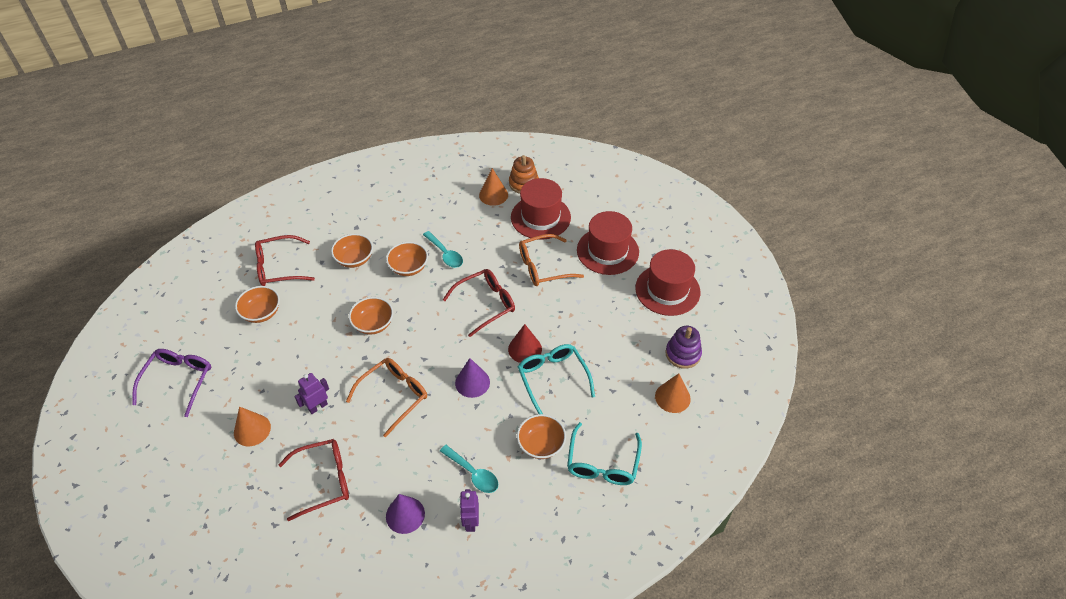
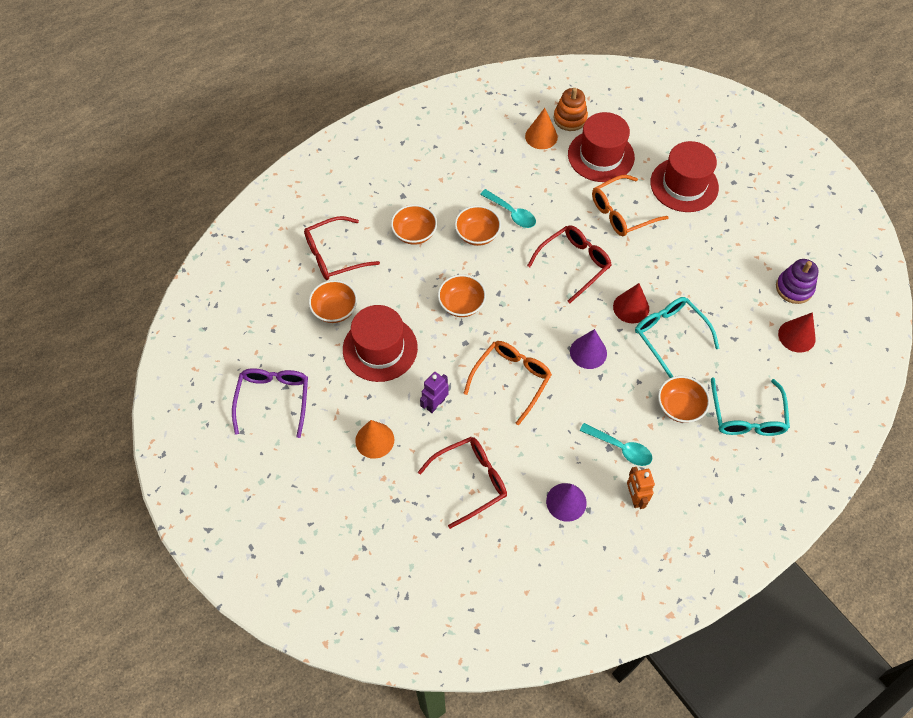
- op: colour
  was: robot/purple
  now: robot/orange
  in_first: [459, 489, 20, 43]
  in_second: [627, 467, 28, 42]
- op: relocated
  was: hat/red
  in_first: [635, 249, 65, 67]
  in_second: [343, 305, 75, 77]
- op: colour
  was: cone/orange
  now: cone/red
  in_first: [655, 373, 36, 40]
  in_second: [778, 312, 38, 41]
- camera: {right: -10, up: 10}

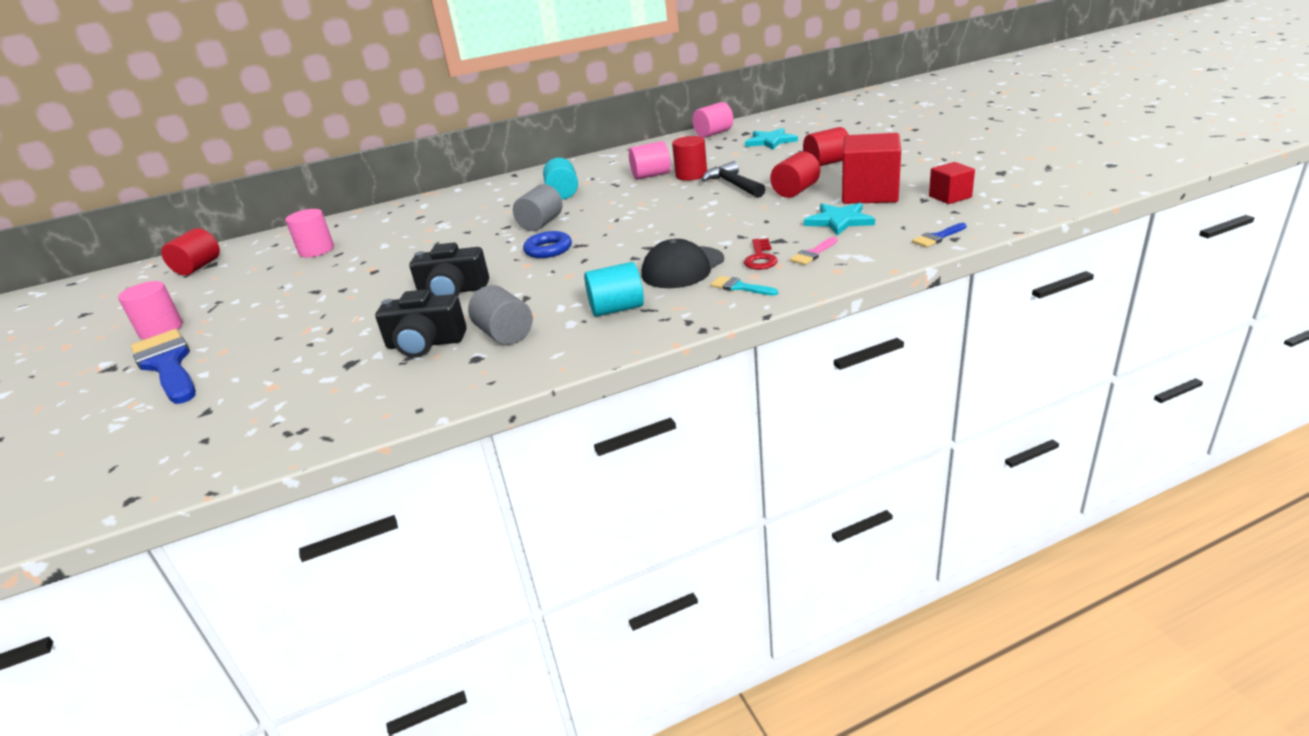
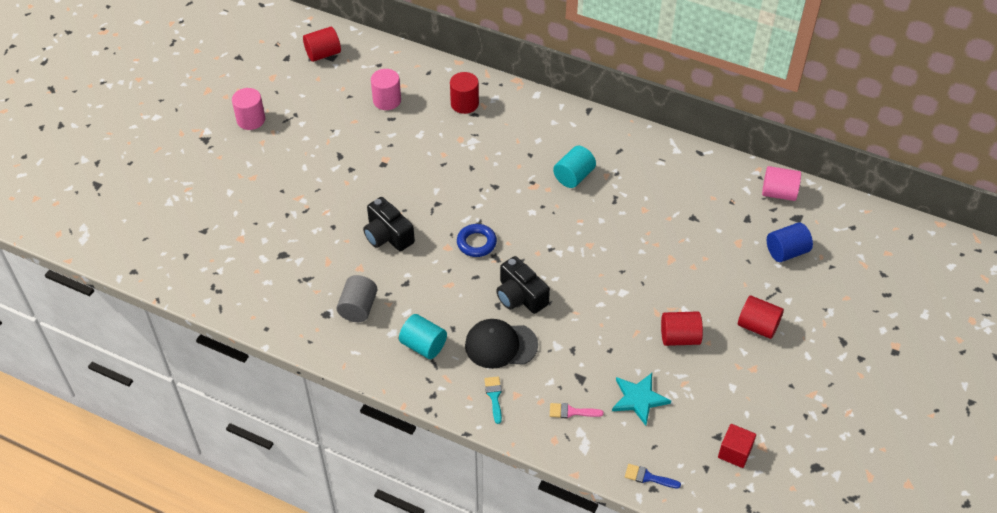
- op: missing
  was: brush/blue
  in_first: [131, 329, 65, 75]
- op: relocated
  was: camera/black
  in_first: [375, 290, 92, 67]
  in_second: [496, 256, 54, 58]
- op: missing
  was: cylinder/grey
  in_first: [513, 184, 50, 47]
- op: missing
  was: cylinder/pink
  in_first: [629, 141, 42, 39]
- op: relocated
  was: cylinder/red
  in_first: [672, 136, 35, 45]
  in_second: [450, 72, 29, 42]
- op: missing
  was: hammer/black
  in_first: [702, 161, 63, 37]
- op: missing
  was: key/red
  in_first: [744, 238, 34, 32]
- op: exchanged
  was: star/turquoise
  now: cylinder/blue
  in_first: [745, 128, 53, 22]
  in_second: [767, 222, 46, 40]
- op: missing
  was: cube/red
  in_first: [842, 133, 59, 71]
- camera: {right: 45, up: 20}

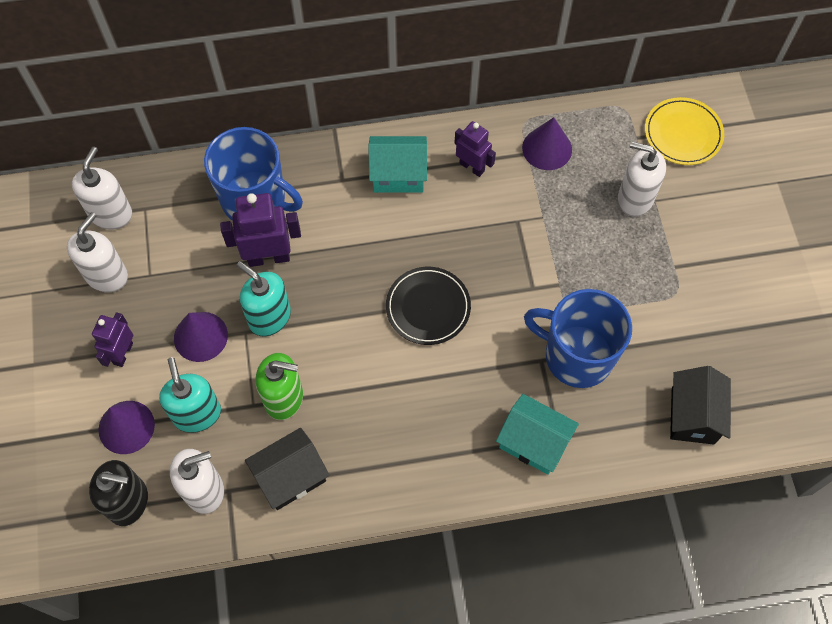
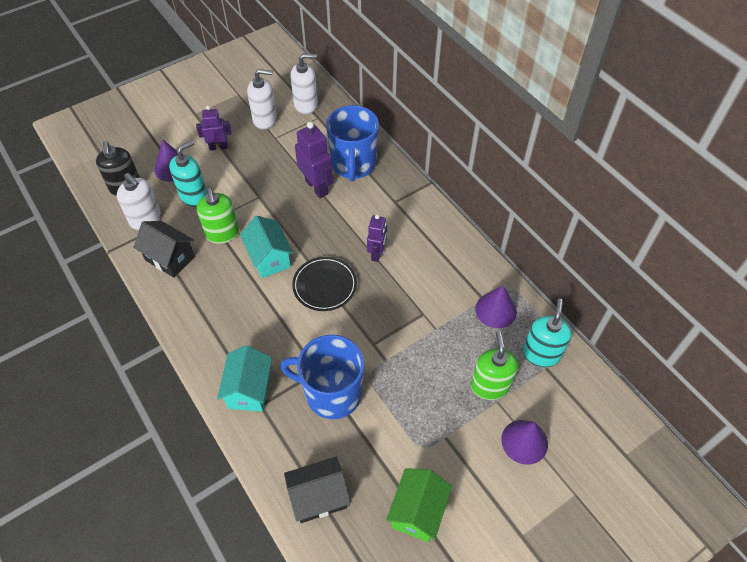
- op: relocated
  was: cone/purple
  in_first: [174, 312, 54, 50]
  in_second: [501, 420, 47, 45]
- op: relocated
  was: soap dispenser/turquoise
  in_first: [237, 261, 54, 75]
  in_second: [523, 298, 49, 69]
- op: relocated
  was: house/turquoise
  in_first: [368, 136, 59, 57]
  in_second: [240, 216, 53, 62]
- op: relocated
  was: robot/purple
  in_first: [455, 121, 41, 56]
  in_second: [367, 215, 20, 47]
- op: spun
  was: mug/blue
  in_first: [524, 289, 108, 99]
  in_second: [280, 335, 84, 84]
  clockwise: -75
- op: colour
  was: soap dispenser/white
  now: soap dispenser/green
  in_first: [618, 142, 48, 75]
  in_second: [471, 331, 47, 69]
- op: missing
  was: plate/yellow
  in_first: [645, 97, 79, 68]
- op: appeared
  now: house/green
  in_second: [386, 468, 66, 74]
- camera: {right: 65, up: -10}

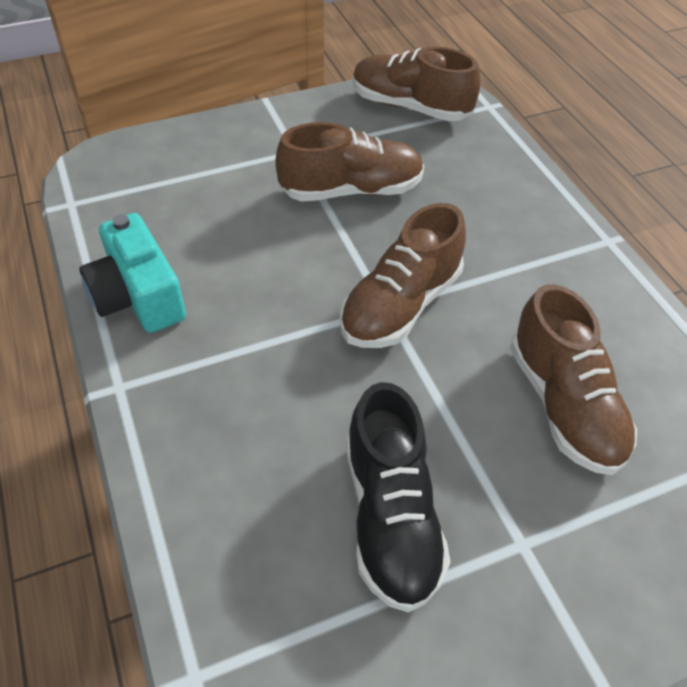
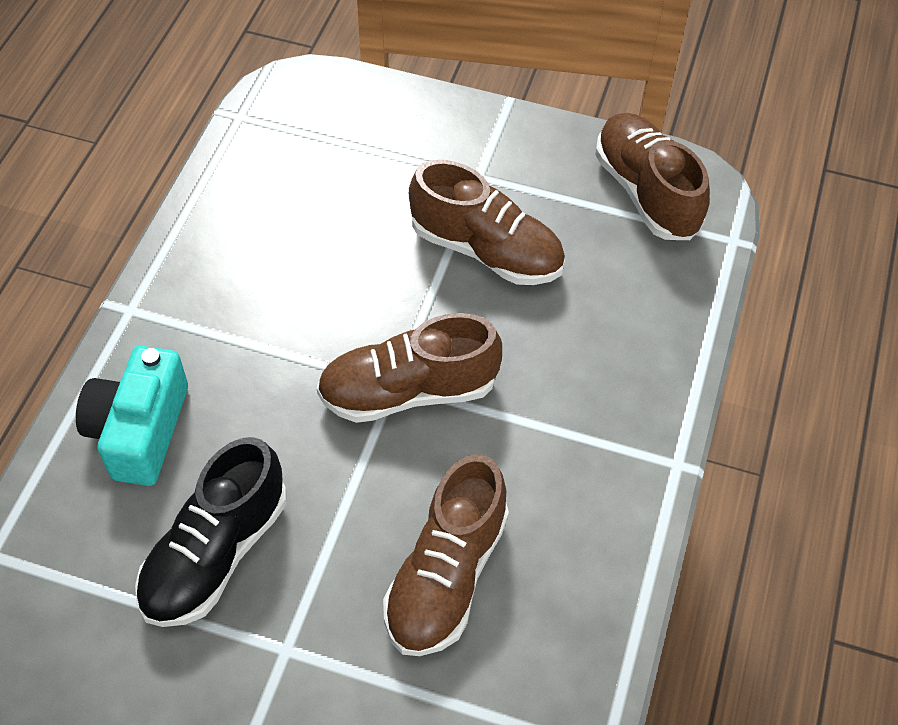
- op: relocated
  was: camera/turquoise
  in_first: [79, 213, 107, 120]
  in_second: [76, 346, 112, 140]
- camera: {right: 40, up: 5}

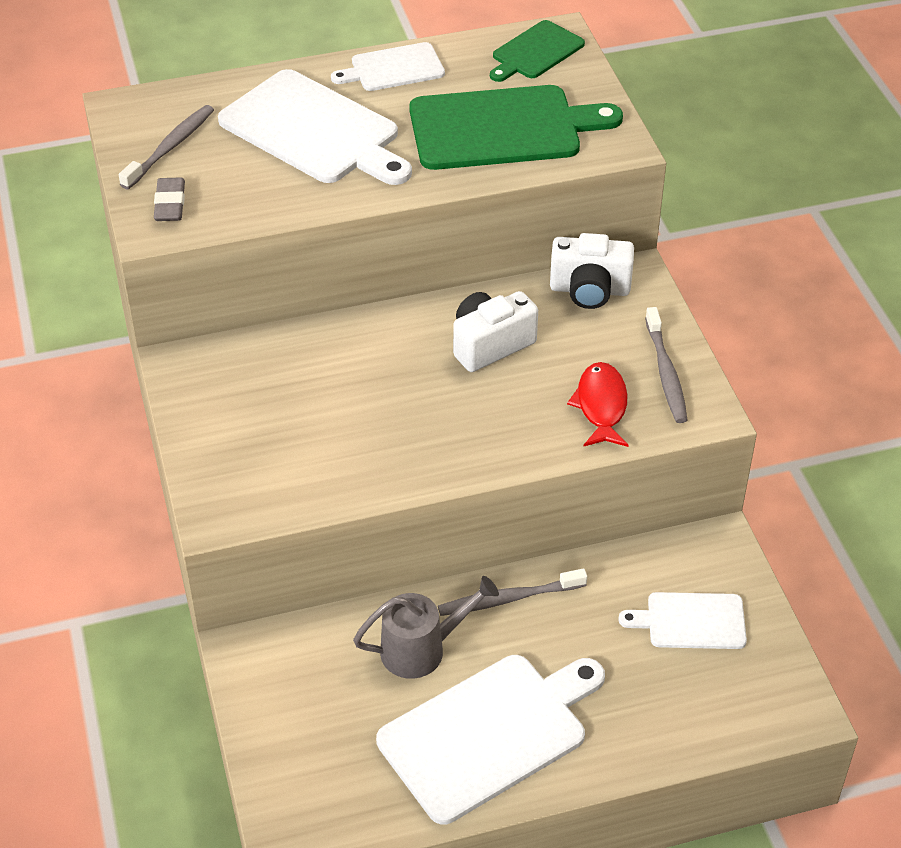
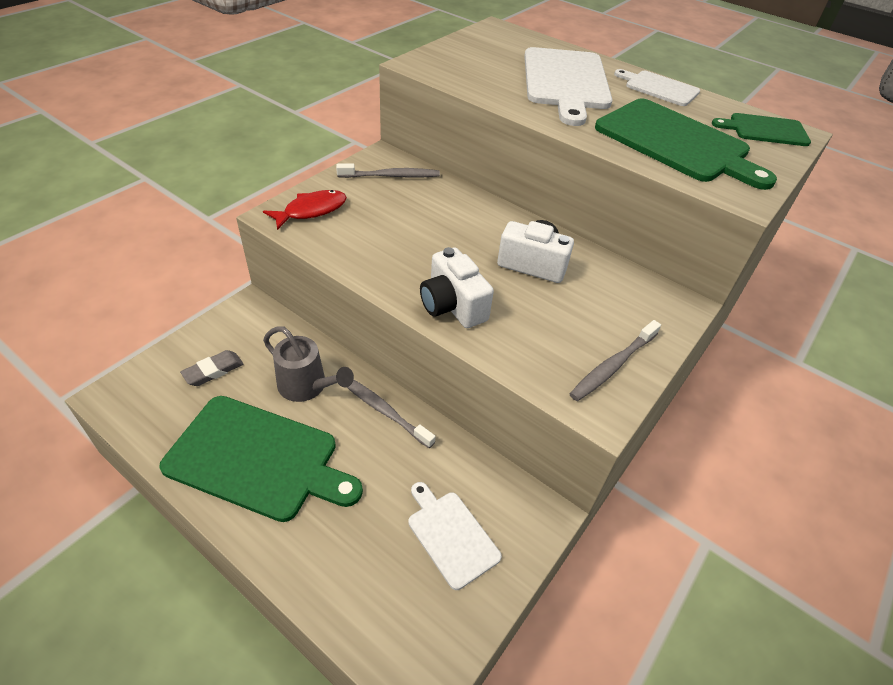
- op: relocated
  was: toothbrush/grey
  in_first: [119, 105, 95, 84]
  in_second: [336, 164, 104, 14]
- op: relocated
  was: eraser/grey
  in_first: [154, 177, 31, 44]
  in_second: [180, 350, 63, 36]
- op: colour
  was: cutting board/white
  now: cutting board/green
  in_first: [376, 655, 229, 169]
  in_second: [159, 396, 204, 126]
- op: relocated
  was: camera/white
  in_first: [550, 233, 84, 76]
  in_second: [420, 247, 74, 81]
- op: relocated
  was: fish/red
  in_first: [567, 362, 62, 85]
  in_second: [263, 190, 84, 40]
- camera: {right: 50, up: 0}

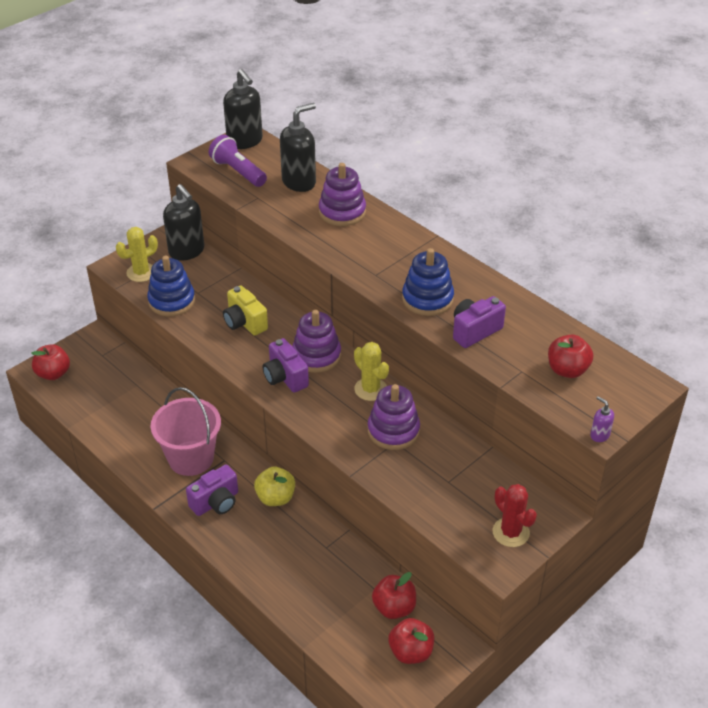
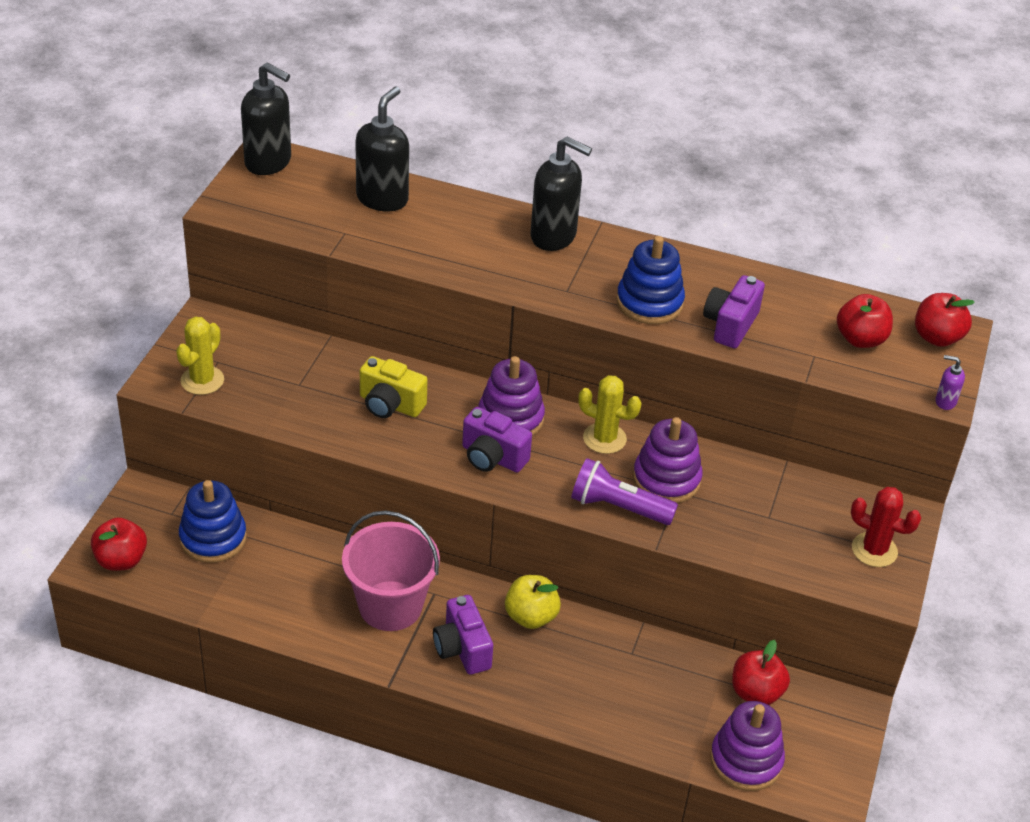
- op: relocated
  was: stacking toy/blue
  in_first: [147, 256, 48, 61]
  in_second: [179, 480, 68, 83]
- op: relocated
  was: soap dispenser/black
  in_first: [163, 184, 41, 77]
  in_second: [530, 137, 62, 114]
- op: spun
  was: camera/purple
  in_first: [186, 465, 52, 51]
  in_second: [433, 595, 60, 80]
  clockwise: 135
- op: relocated
  was: flashlight/purple
  in_first: [209, 135, 58, 52]
  in_second: [571, 458, 107, 67]
- op: relocated
  was: stacking toy/purple
  in_first: [319, 163, 47, 63]
  in_second: [710, 701, 75, 90]
- op: relocated
  was: apple/red
  in_first: [388, 618, 46, 46]
  in_second: [915, 293, 60, 54]
- camera: {right: -30, up: 0}

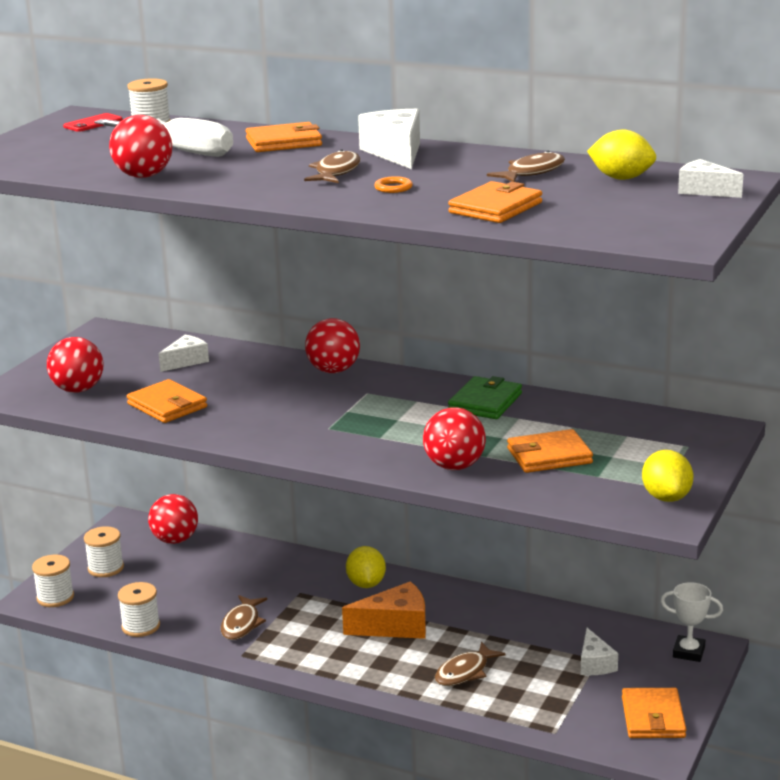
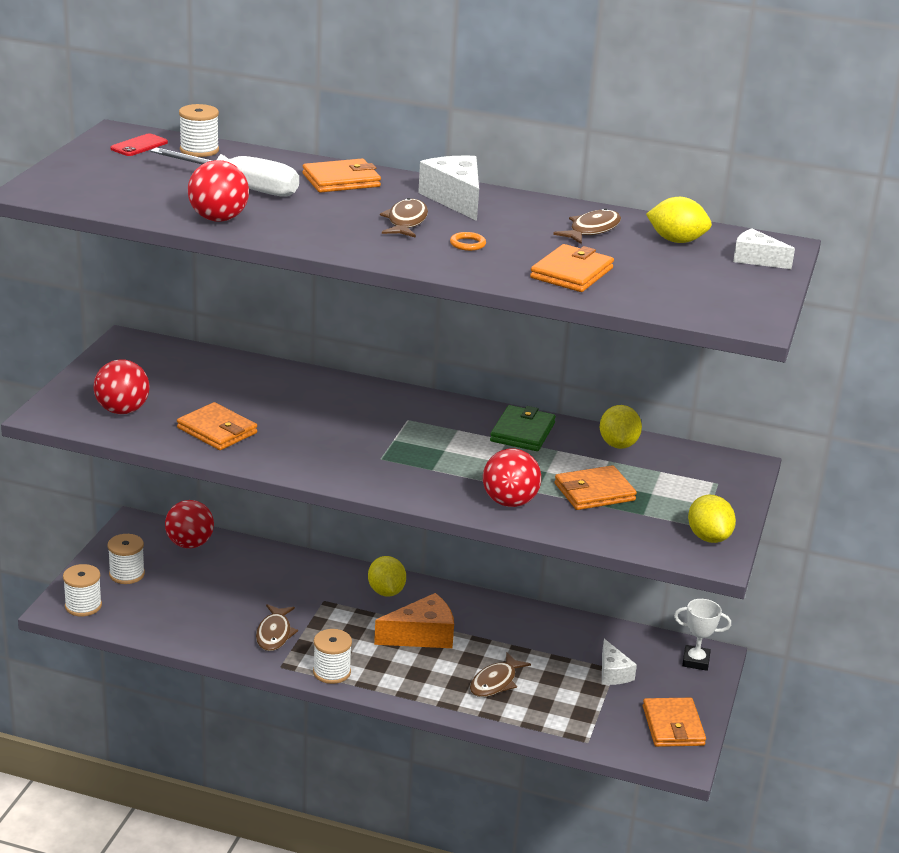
- op: relocated
  was: spool/white
  in_first: [118, 582, 42, 55]
  in_second: [313, 629, 39, 55]
- op: missing
  was: cheese/white
  in_first: [159, 335, 50, 37]
- op: missing
  was: ball/red
  in_first: [305, 318, 55, 55]
- op: appeared
  now: lemon/yellow
  in_second: [600, 405, 42, 44]
- camera: {right: -10, up: 5}

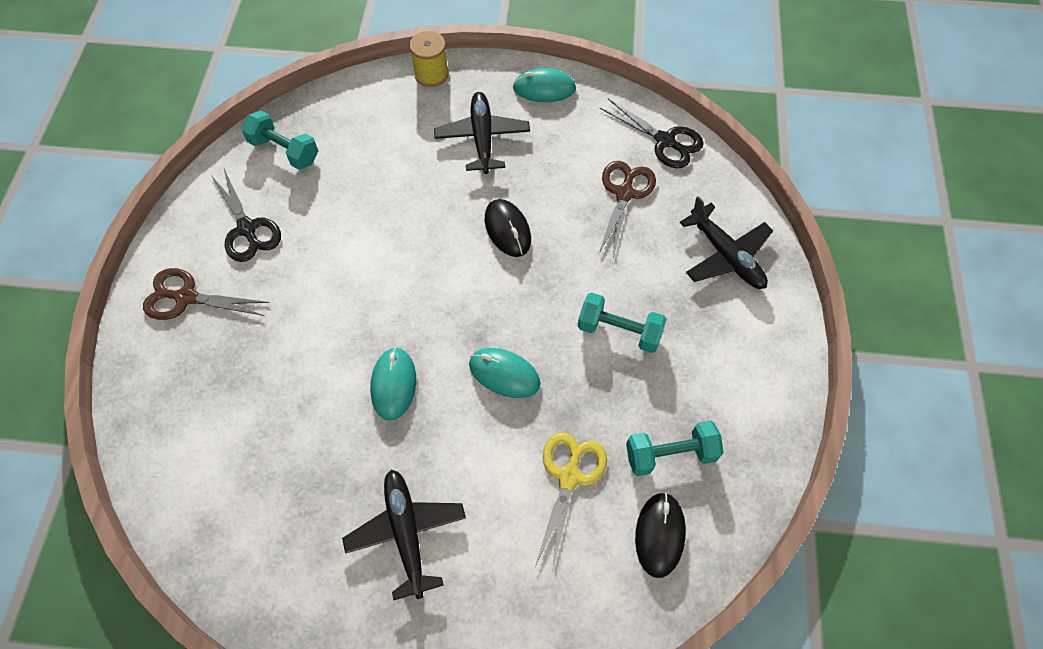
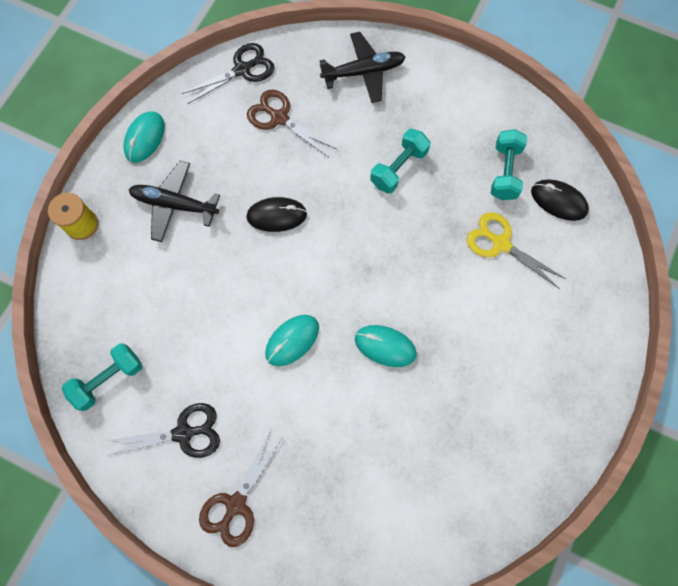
- op: missing
  was: plane/black
  in_first: [342, 469, 124, 131]
- op: relocated
  was: mouse/turquoise
  in_first: [469, 348, 71, 50]
  in_second: [265, 315, 54, 51]
- camera: {right: -70, up: 10}

